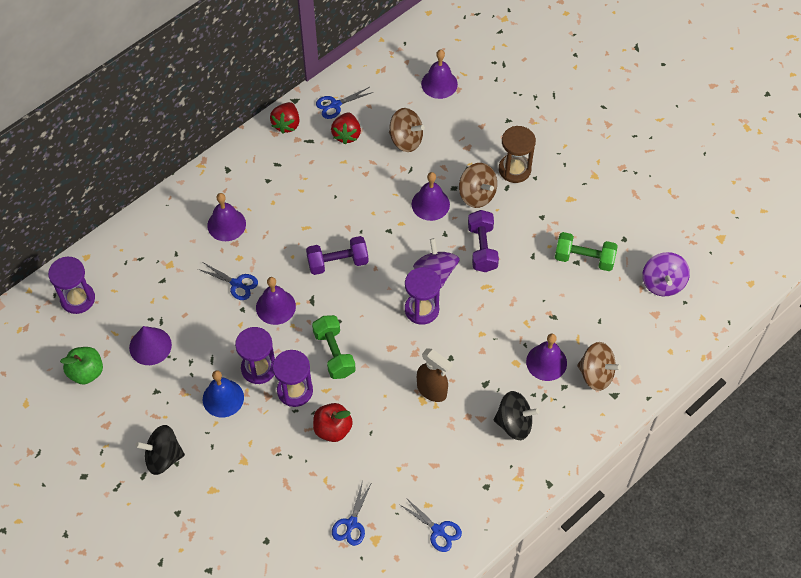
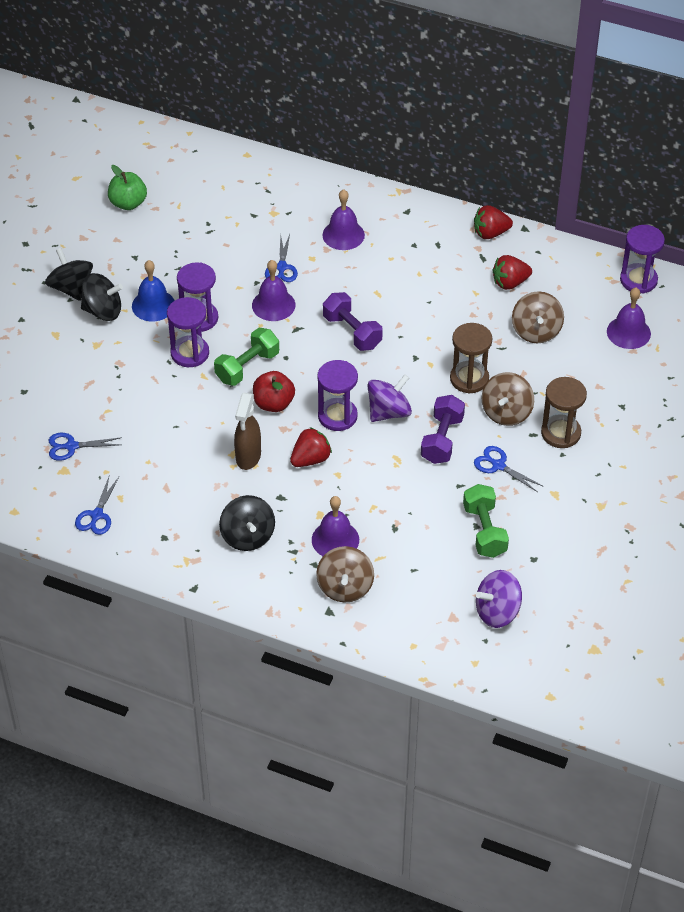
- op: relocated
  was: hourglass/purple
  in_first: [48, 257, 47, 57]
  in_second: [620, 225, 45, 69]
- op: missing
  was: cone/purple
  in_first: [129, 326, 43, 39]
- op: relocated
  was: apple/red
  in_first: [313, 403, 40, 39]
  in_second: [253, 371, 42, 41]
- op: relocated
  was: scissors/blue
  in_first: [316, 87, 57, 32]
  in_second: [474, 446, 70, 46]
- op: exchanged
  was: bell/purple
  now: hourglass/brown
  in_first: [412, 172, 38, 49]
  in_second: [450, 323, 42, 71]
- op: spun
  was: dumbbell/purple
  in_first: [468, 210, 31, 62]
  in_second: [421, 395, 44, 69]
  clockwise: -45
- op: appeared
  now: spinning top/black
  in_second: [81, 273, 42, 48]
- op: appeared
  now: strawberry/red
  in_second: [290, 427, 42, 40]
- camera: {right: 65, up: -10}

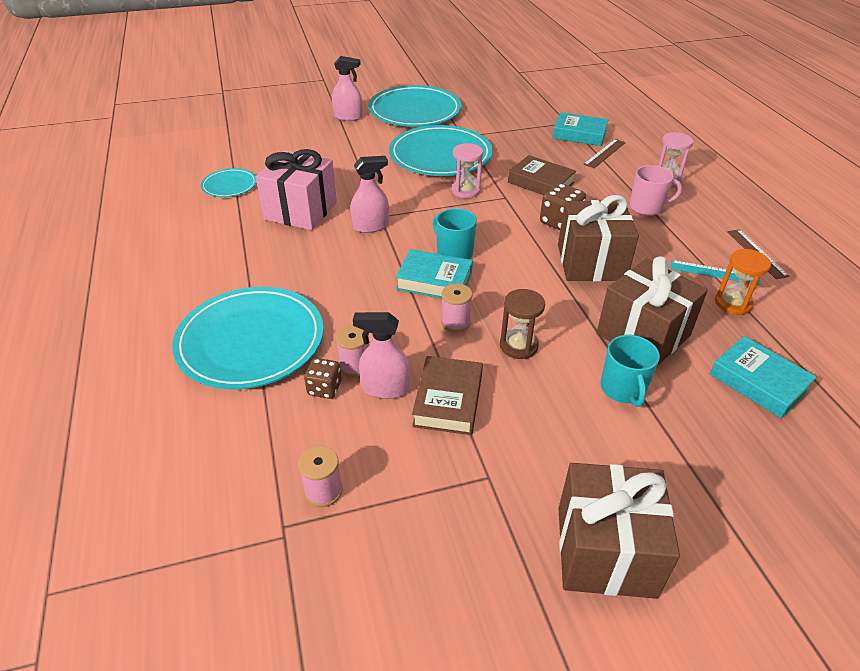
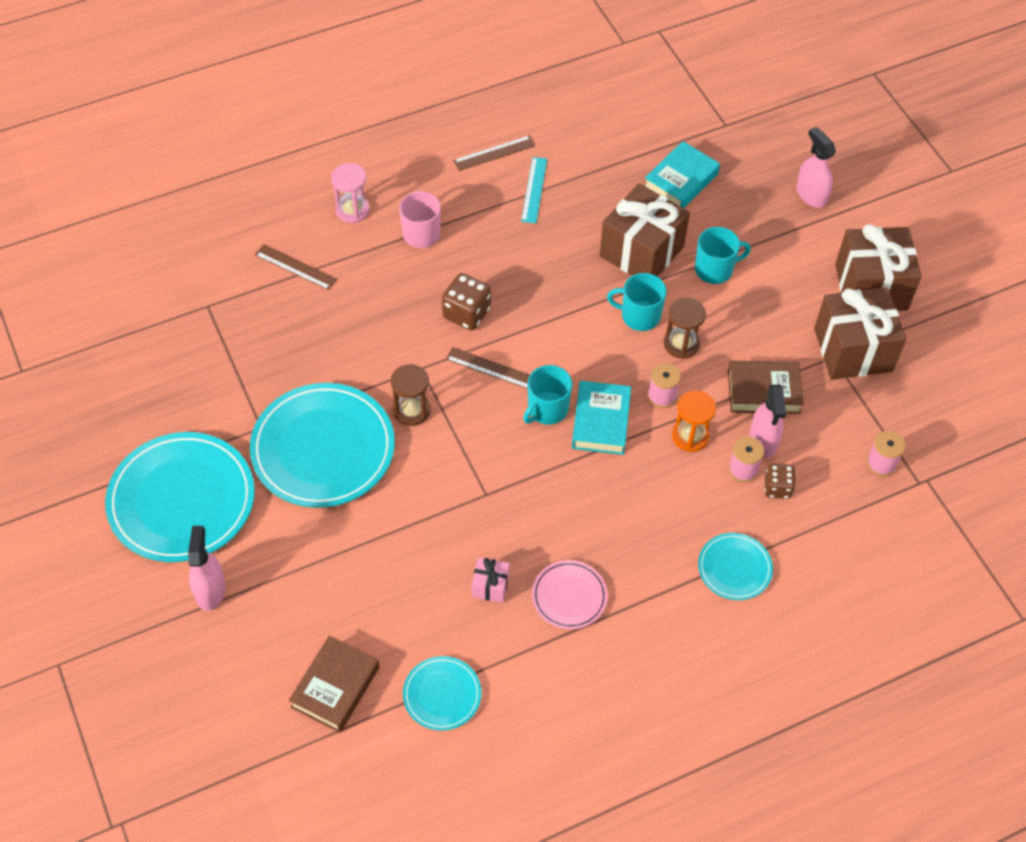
- op: size
  was: plate/turquoise
  in_first: [172, 287, 152, 102]
  in_second: [698, 533, 75, 67]
  ratio: 0.5
- op: size
  was: gift/pink
  in_first: [256, 149, 81, 81]
  in_second: [472, 557, 38, 46]
  ratio: 0.45
- op: relocated
  was: spray bottle/pink
  in_first: [350, 156, 39, 77]
  in_second: [796, 127, 40, 81]
- op: colour
  was: hourglass/pink
  now: hourglass/brown
  in_first: [452, 143, 31, 55]
  in_second: [391, 364, 40, 62]
- op: relocated
  was: book/brown
  in_first: [508, 155, 68, 40]
  in_second: [289, 636, 90, 97]
- op: missing
  was: book/turquoise
  in_first: [552, 112, 57, 34]
- op: relocated
  was: gift/brown
  in_first: [558, 195, 81, 87]
  in_second: [814, 287, 92, 93]
- op: relocated
  was: hourglass/orange
  in_first: [715, 249, 56, 66]
  in_second: [672, 390, 44, 62]
- op: appeared
  now: ruler/brown
  in_second: [446, 347, 84, 42]
- op: appeared
  now: plate/pink
  in_second: [532, 560, 76, 69]
- op: appeared
  now: mug/turquoise
  in_second: [607, 273, 60, 58]
- camera: {right: -100, up: 15}

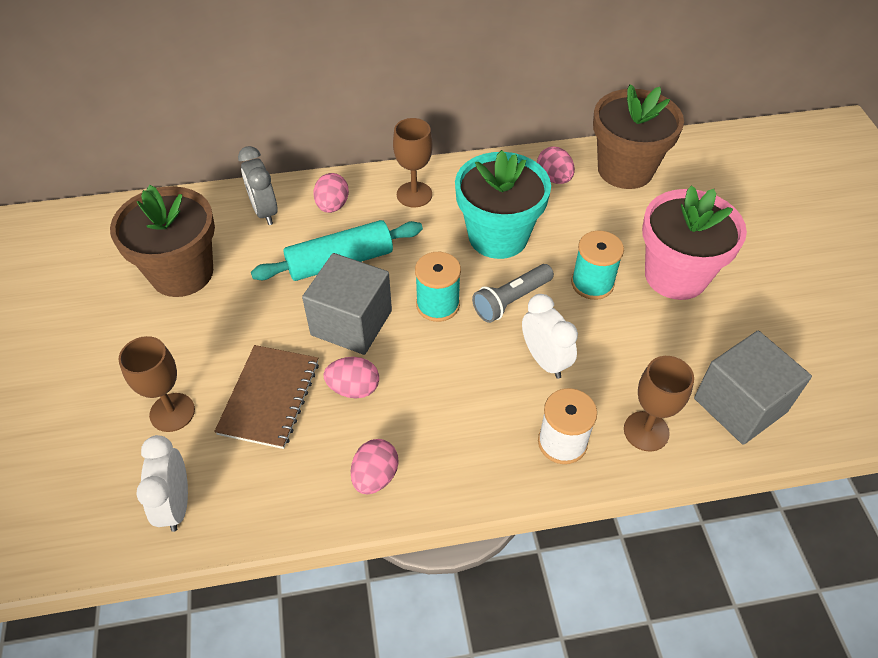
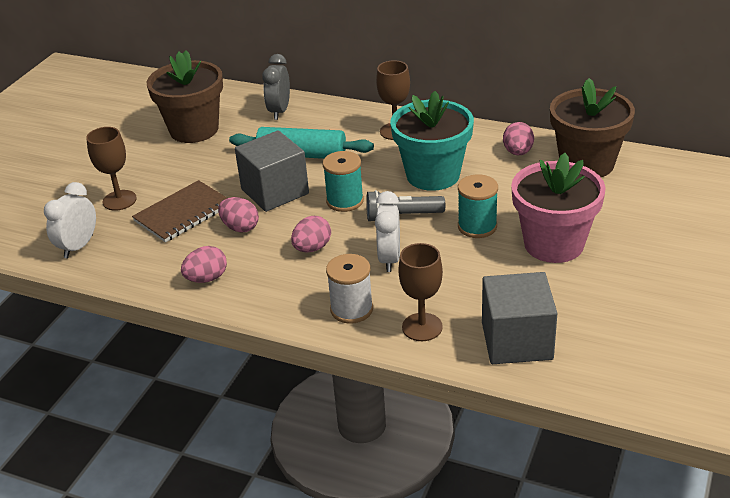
- op: relocated
  was: egg/pink
  in_first: [314, 173, 35, 40]
  in_second: [291, 216, 40, 36]
- camera: {right: 35, up: -15}

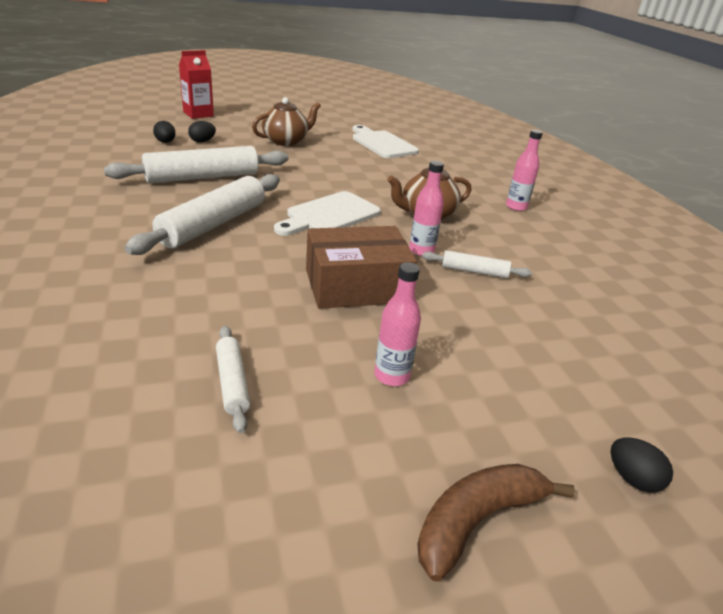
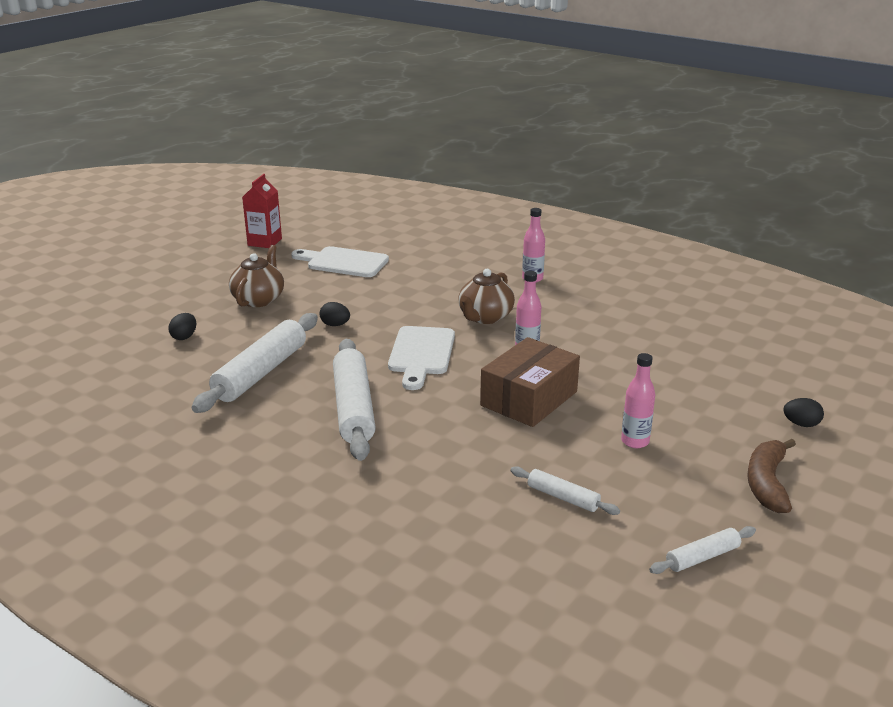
- op: relocated
  was: egg/black
  in_first: [153, 121, 22, 22]
  in_second: [319, 302, 31, 24]
- op: relocated
  was: carton/red
  in_first: [179, 50, 35, 69]
  in_second: [242, 174, 40, 74]
- op: relocated
  was: rolling pin/white
  in_first: [422, 250, 110, 28]
  in_second: [649, 526, 107, 48]
- camera: {right: -35, up: -5}

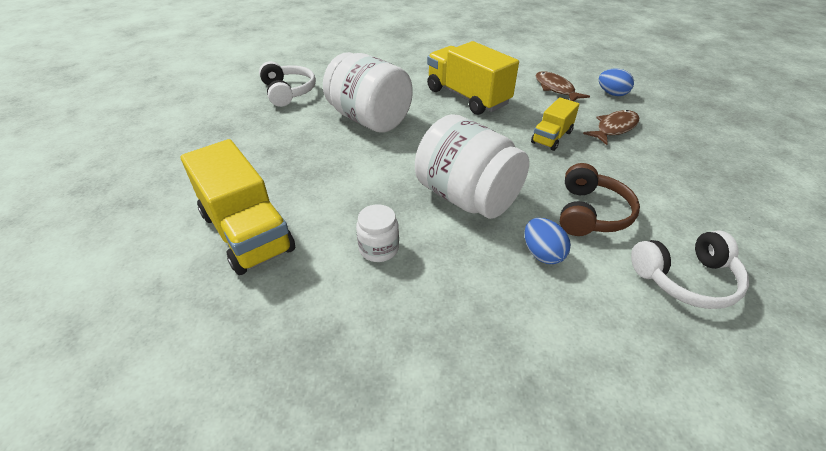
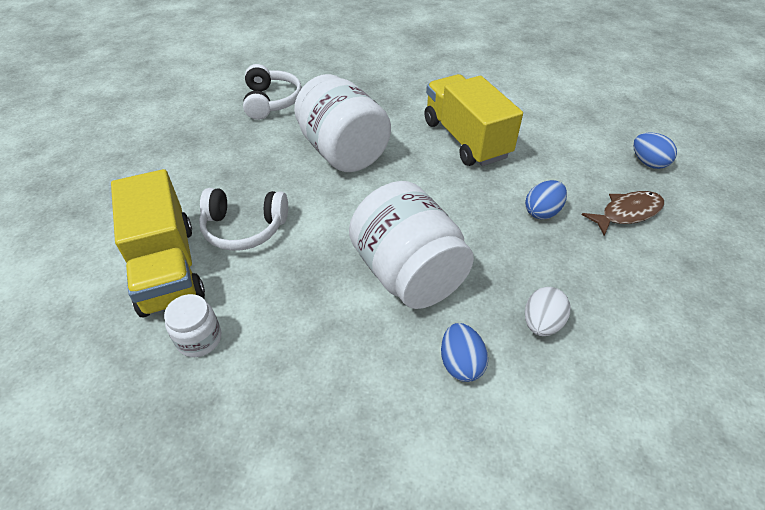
- op: relocated
  was: jar/white
  in_first: [356, 204, 43, 58]
  in_second: [164, 294, 57, 63]
- op: exchanged
  was: truck/yellow
  now: egg/blue
  in_first: [531, 97, 49, 54]
  in_second: [525, 180, 42, 39]
- op: missing
  was: fish/brown
  in_first: [536, 71, 54, 30]
- op: exchanged
  was: headphones/brown
  now: egg/white
  in_first: [560, 163, 80, 73]
  in_second: [525, 287, 45, 49]
- op: relocated
  was: headphones/white
  in_first: [631, 230, 118, 79]
  in_second: [199, 188, 89, 63]
- camera: {right: 15, up: 5}

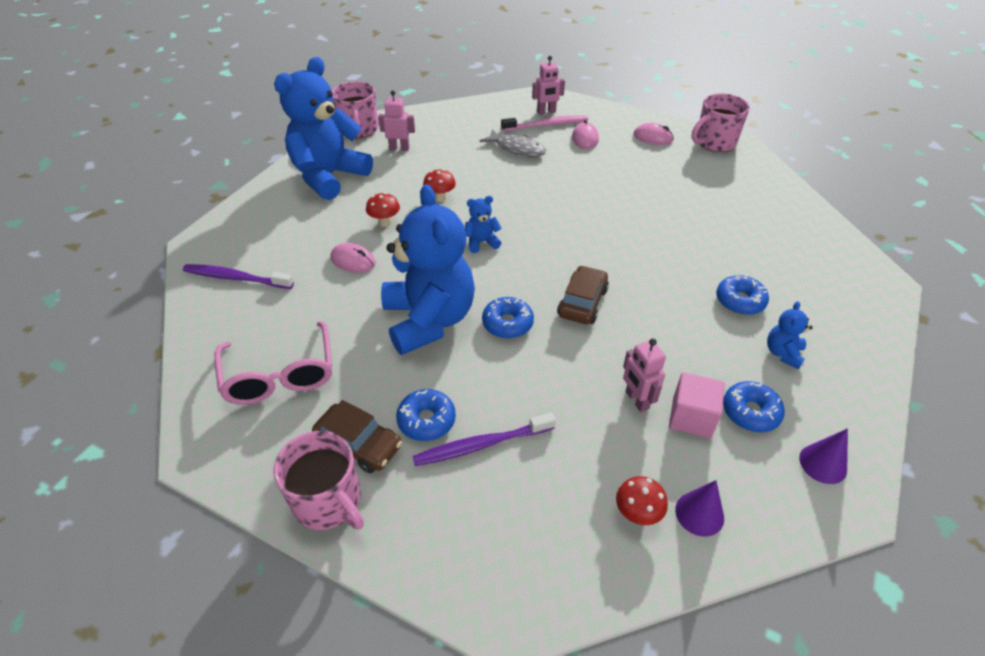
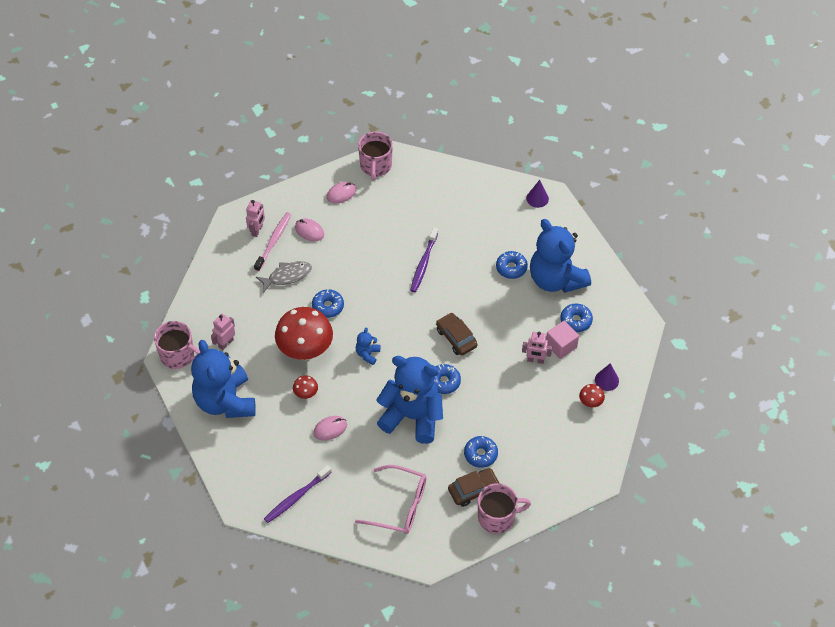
- op: relocated
  was: toothbrush/purple
  in_first: [412, 413, 144, 53]
  in_second: [410, 227, 28, 65]
- op: size
  was: mushroom/red
  in_first: [423, 169, 33, 33]
  in_second: [275, 307, 58, 54]
  ratio: 2.32
- op: size
  was: teddy bear/blue
  in_first: [767, 301, 46, 68]
  in_second: [530, 219, 61, 74]
  ratio: 2.45
- op: relocated
  was: cone/purple
  in_first: [799, 428, 49, 56]
  in_second: [526, 180, 23, 28]
- op: appeared
  now: donut/blue
  in_second: [312, 289, 32, 29]
- camera: {right: -55, up: 10}

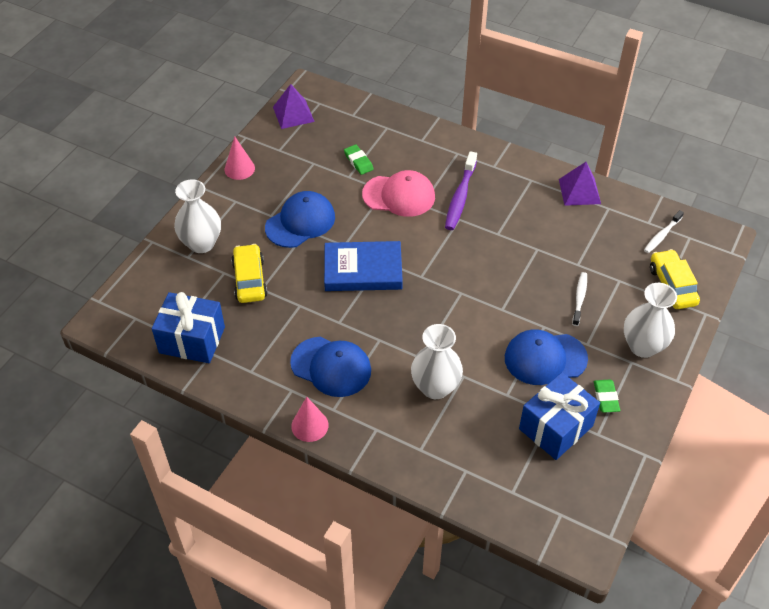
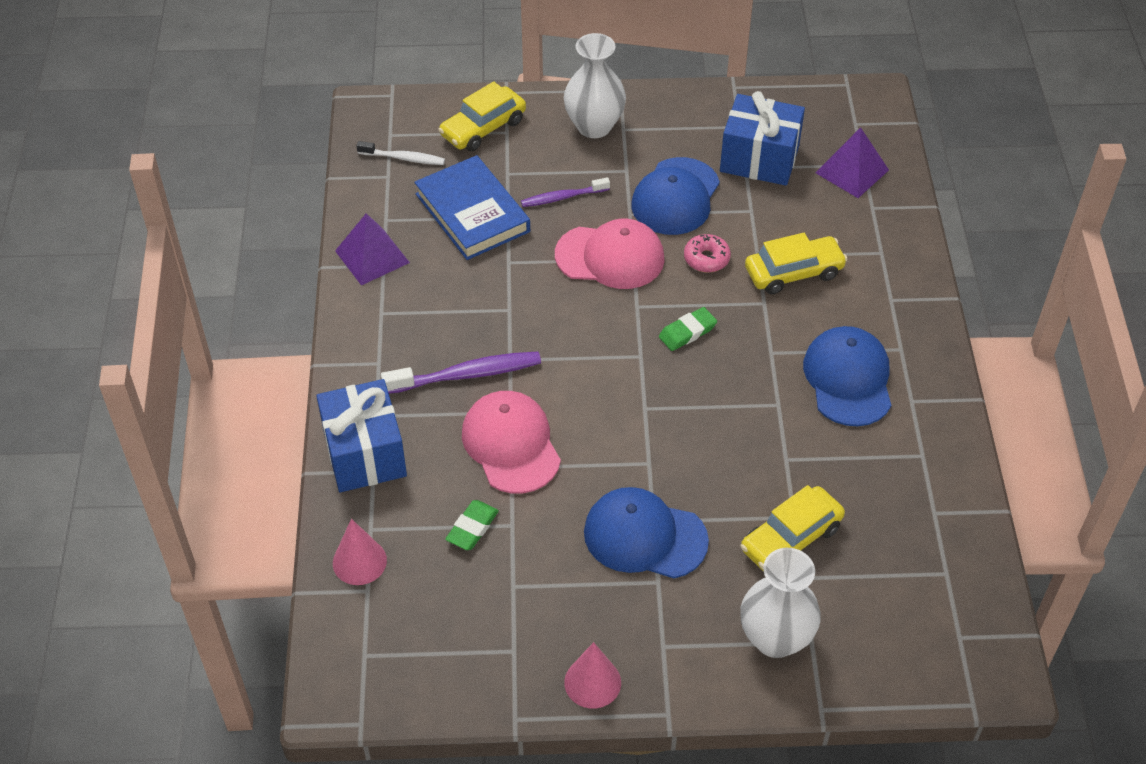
- op: relocated
  was: gift/blue
  in_first: [152, 292, 73, 71]
  in_second: [316, 379, 91, 113]
- op: relocated
  was: pyramid/purple
  in_first: [273, 84, 42, 45]
  in_second: [816, 127, 73, 71]
- op: relocated
  was: cone/pink
  in_first: [291, 397, 37, 45]
  in_second: [333, 519, 54, 66]
- op: relocated
  was: book/blue
  in_first: [324, 241, 79, 50]
  in_second: [414, 155, 116, 105]
- op: exchanged
  was: vase/white
  now: car/yellow
  in_first: [411, 324, 52, 75]
  in_second: [745, 233, 103, 61]
- op: spun
  was: cap/blue
  in_first: [505, 329, 83, 56]
  in_second: [631, 157, 89, 78]
  clockwise: 60
- op: colour
  was: toothbrush/white
  now: toothbrush/purple
  in_first: [572, 272, 15, 54]
  in_second: [521, 177, 89, 30]
- op: relocated
  was: eraser/green
  in_first: [594, 380, 26, 33]
  in_second: [659, 307, 58, 44]
- op: appeared
  now: cap/pink
  in_second: [555, 219, 110, 70]
- op: appeared
  now: donut/pink
  in_second: [684, 234, 47, 39]
- camera: {right: -120, up: 0}

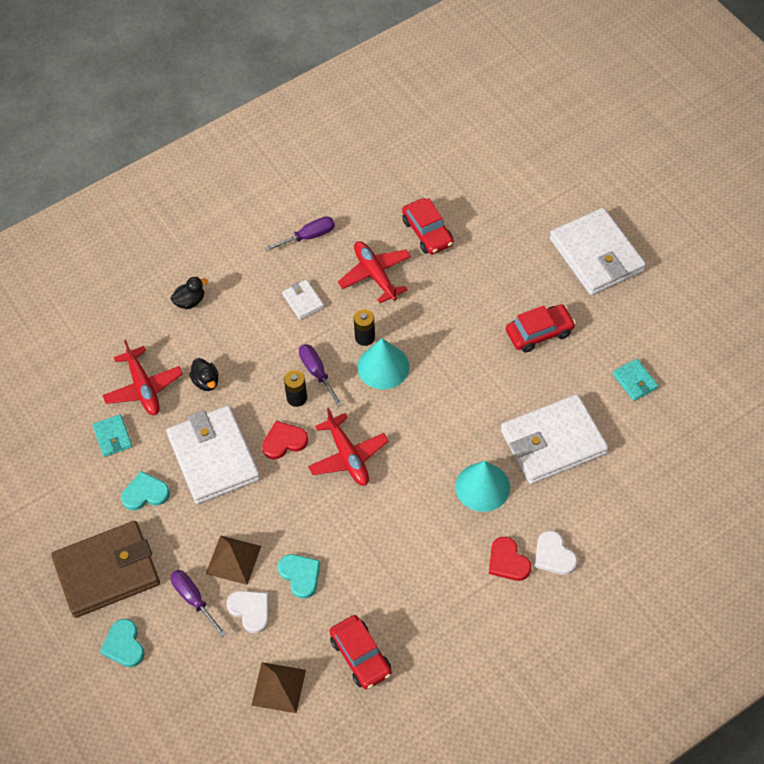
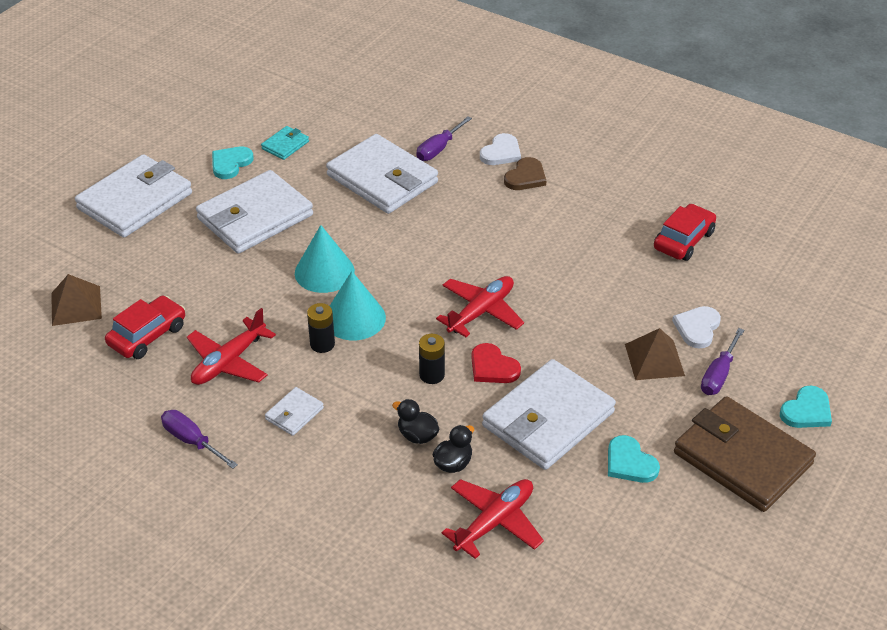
- op: missing
  was: wallet/turquoise
  in_first: [93, 414, 39, 43]
- op: relocated
  was: duck/black
  in_first: [171, 277, 37, 32]
  in_second: [392, 399, 48, 45]
- op: relocated
  was: pyramid/brown
  in_first: [251, 662, 55, 51]
  in_second: [51, 274, 51, 52]
- op: relocated
  was: heart/turquoise
  in_first: [278, 554, 42, 45]
  in_second: [212, 146, 42, 33]
- op: relocated
  was: screwdriver/purple
  in_first: [299, 344, 44, 63]
  in_second: [416, 116, 56, 45]
- op: relocated
  was: cone/turquoise
  in_first: [455, 461, 55, 51]
  in_second: [295, 225, 60, 68]
- op: colour
  was: heart/red
  now: heart/brown
  in_first: [489, 537, 42, 44]
  in_second: [504, 157, 42, 33]
- op: exchanged
  was: car/red
  now: wallet/white
  in_first: [506, 304, 70, 49]
  in_second: [196, 170, 117, 84]
- camera: {right: -115, up: -15}

